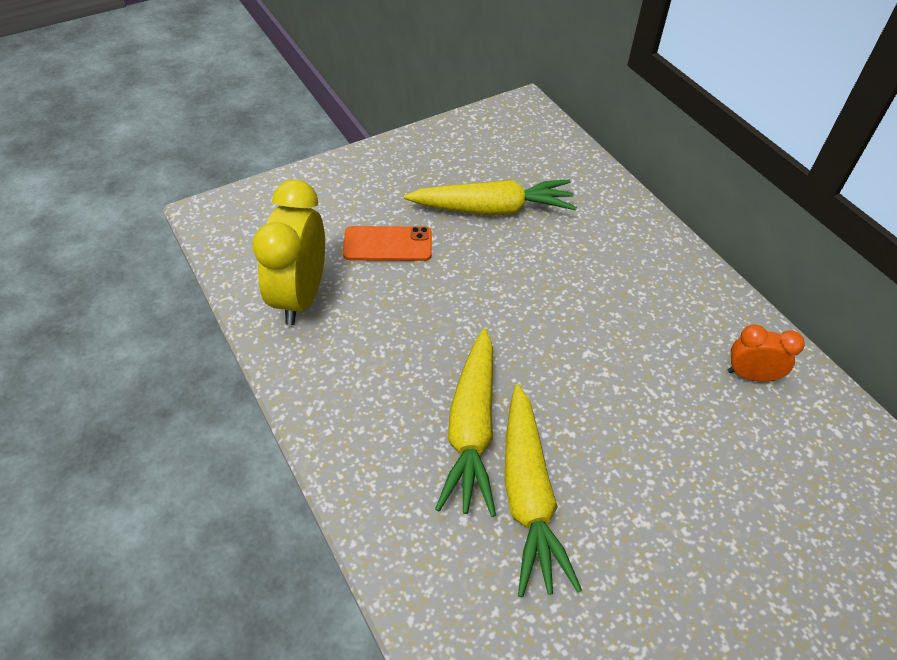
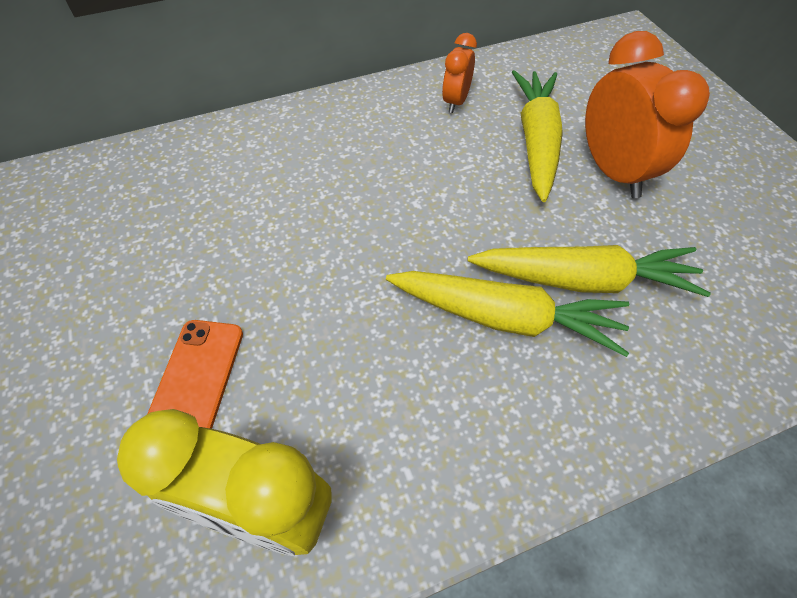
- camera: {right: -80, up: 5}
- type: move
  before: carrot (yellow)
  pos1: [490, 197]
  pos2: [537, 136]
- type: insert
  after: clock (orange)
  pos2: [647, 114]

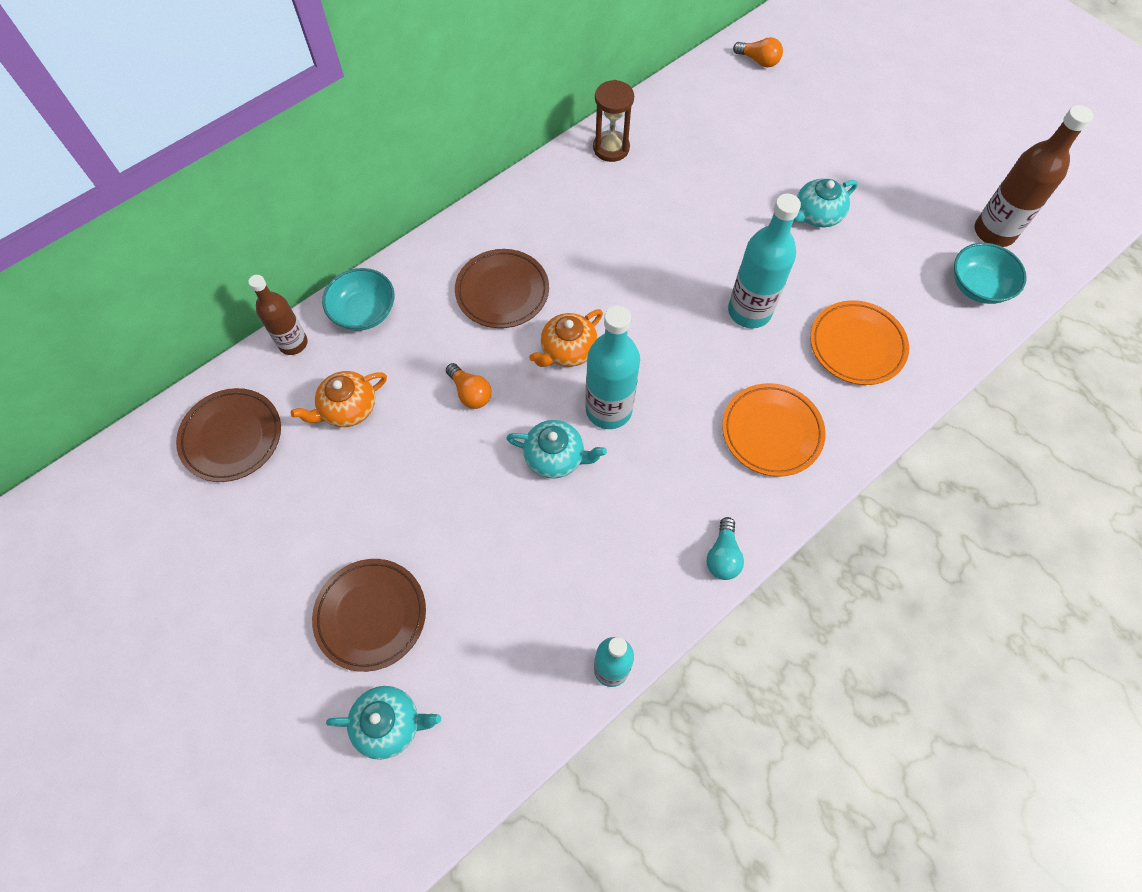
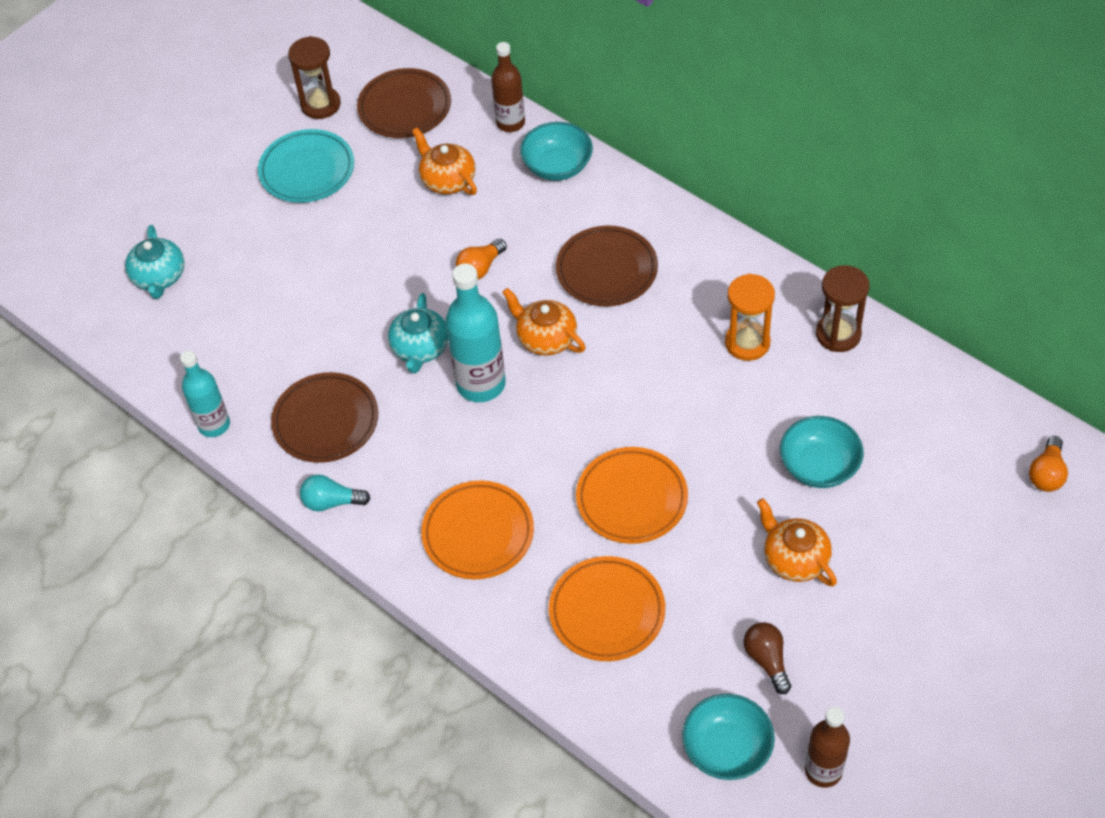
- camera: {right: 85, up: -10}
- type: insert
  after: plate (turquoise)
  pos2: [306, 166]
- type: move
  before: plate (brown)
  pos1: [369, 615]
  pos2: [324, 417]
- type: insert
  after: hourglass (brown)
  pos2: [314, 77]
- type: replace
  before: bottle (turquoise)
  after: plate (orange)
  pos1: [764, 261]
  pos2: [632, 495]
- type: insert
  after: hourglass (orange)
  pos2: [750, 317]
- type: insert
  after: light bulb (brown)
  pos2: [767, 658]
- type: recolor
  before: teapot (turquoise)
  after: teapot (orange)
  pos1: [826, 203]
  pos2: [797, 542]
- type: insert
  after: bowl (turquoise)
  pos2: [822, 452]
- type: resize
  before: bottle (brown)
  pos1: [1034, 176]
  pos2: [827, 747]
  scale: 0.65

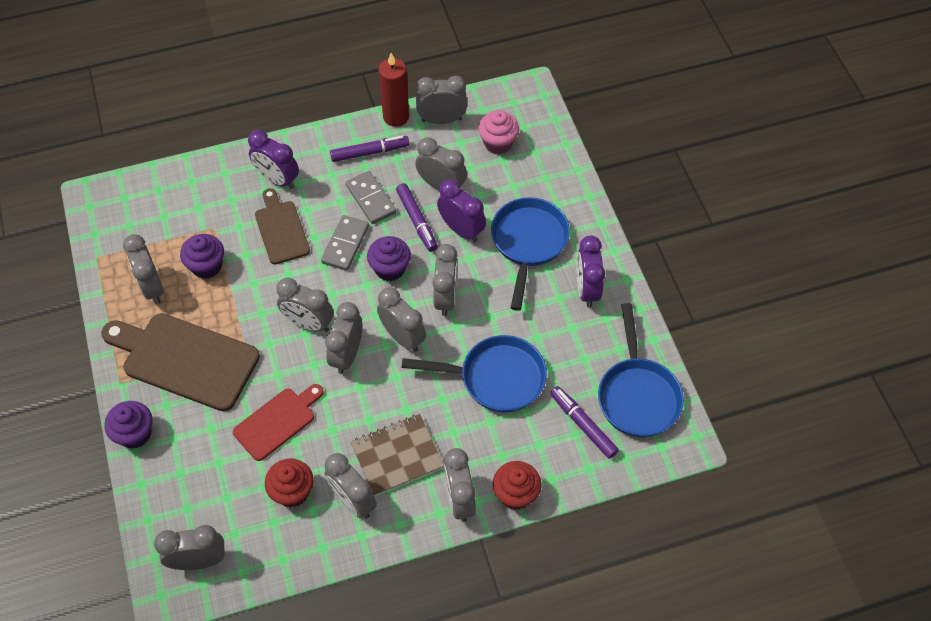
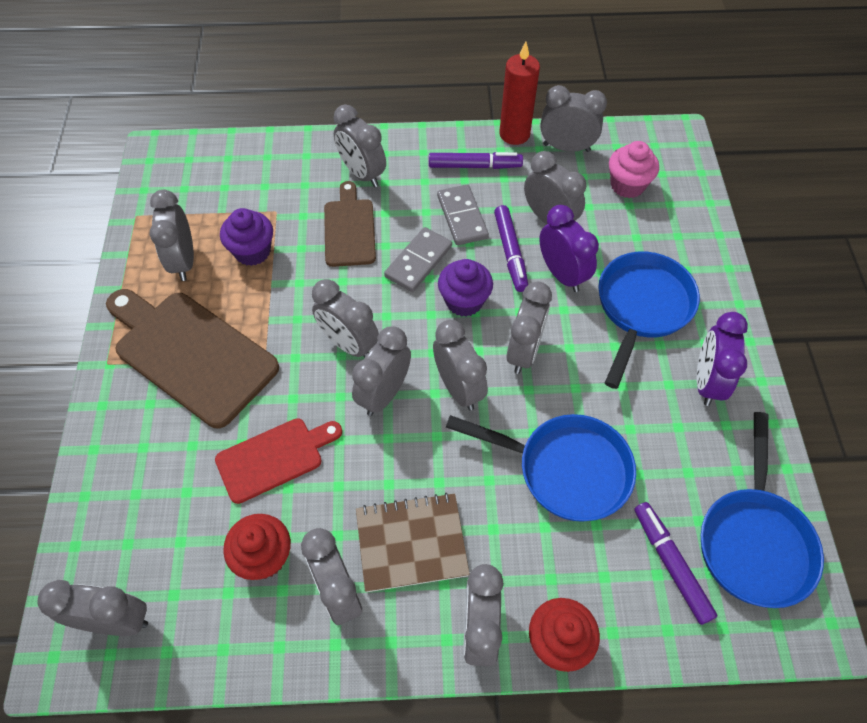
- camera: {right: 15, up: 0}
- type: recolor
  before: clock (purple)
  after: clock (grey)
  pos1: [273, 159]
  pos2: [360, 146]
- type: delete
  before: cupcake (purple)
  pos1: [128, 425]

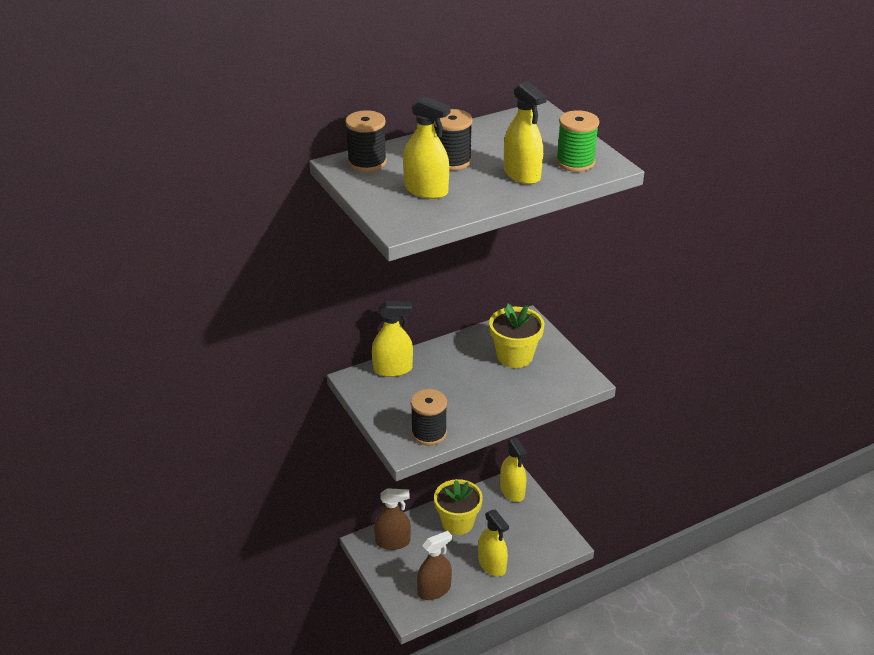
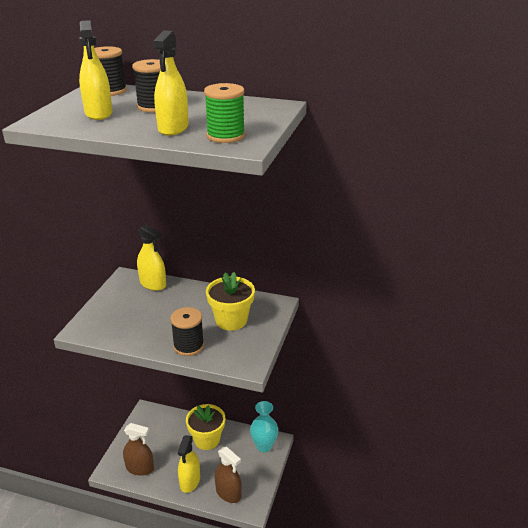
- camera: {right: 45, up: -5}
- type: move
  before: spool (black)
  pos1: [429, 417]
  pos2: [187, 331]
- type: move
  before: spray bottle (brown)
  pos1: [392, 519]
  pos2: [228, 475]
- type: replace
  before: spray bottle (yellow)
  after: vase (turquoise)
  pos1: [513, 470]
  pos2: [264, 426]

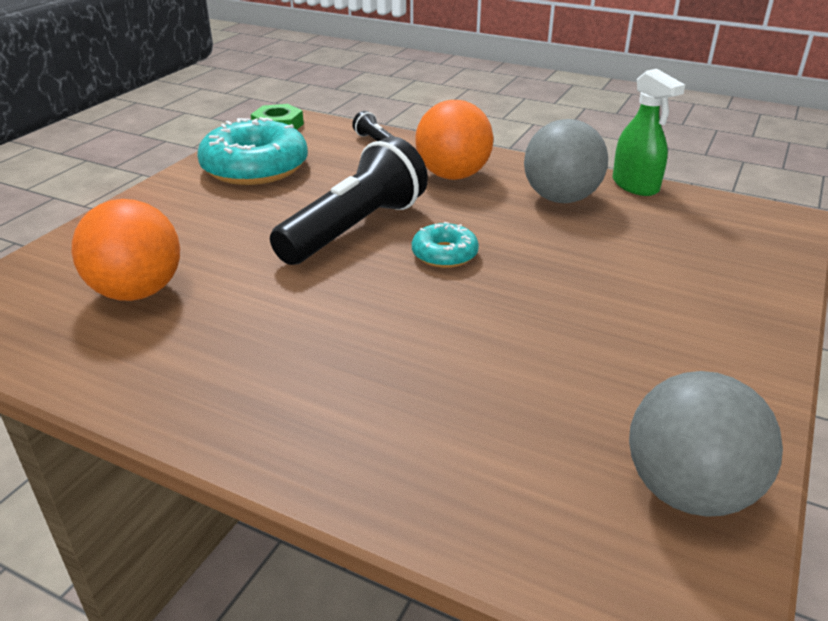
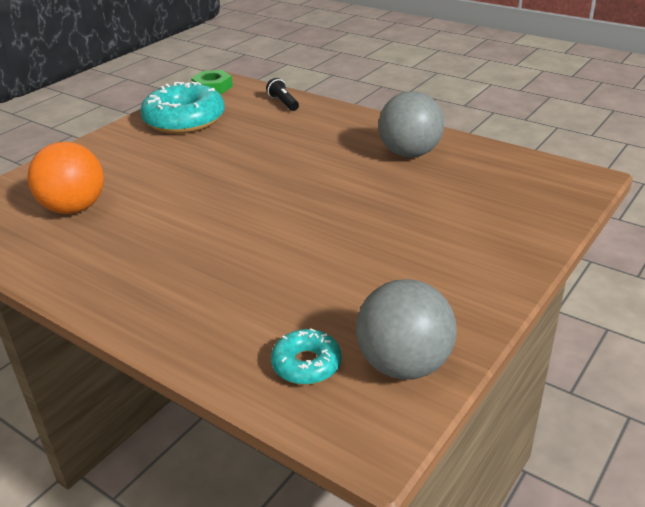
- camera: {right: 10, up: 0}
- type: move
  before: donut (turquoise)
  pos1: [445, 245]
  pos2: [306, 356]
- type: delete
  before: flashlight (black)
  pos1: [349, 200]
- type: delete
  before: ball (orange)
  pos1: [454, 140]
- type: delete
  before: spray bottle (green)
  pos1: [648, 132]

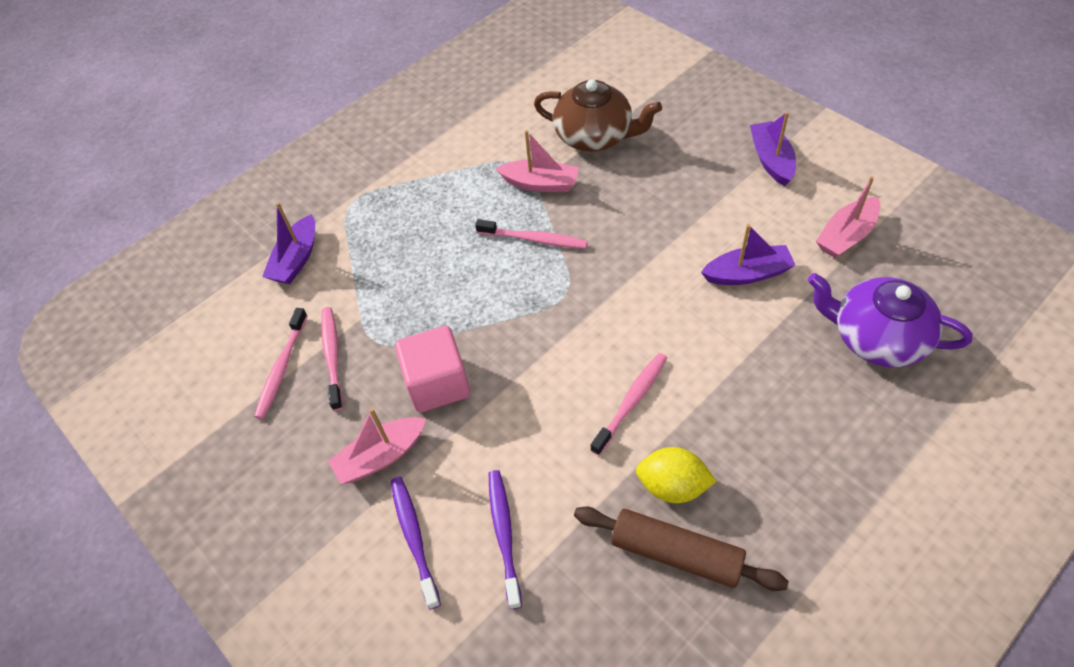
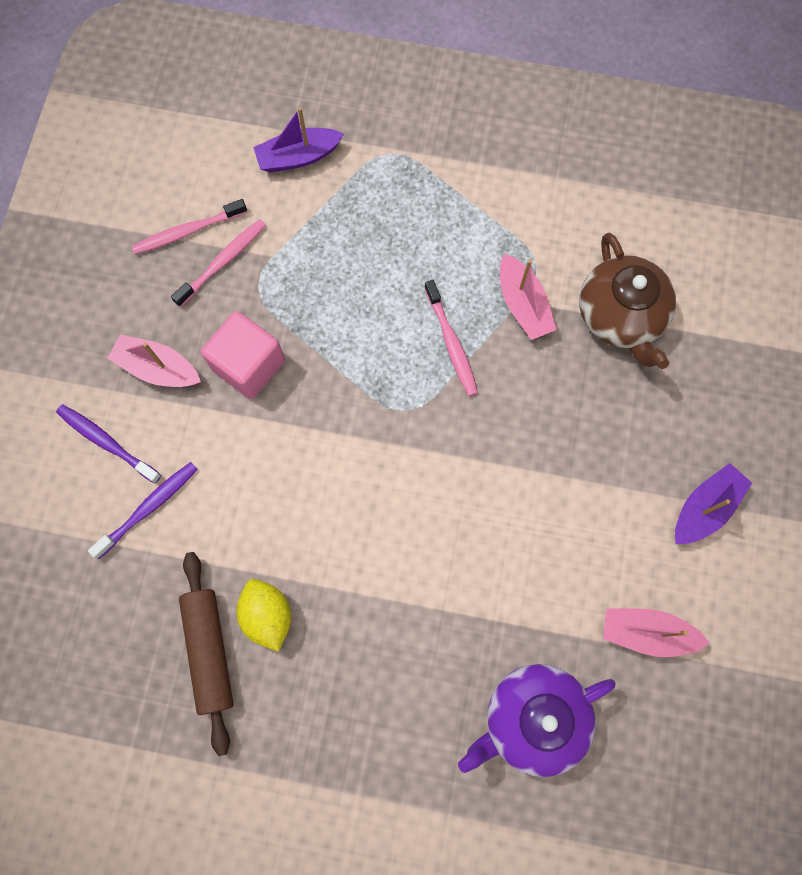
- camera: {right: 50, up: 20}
- type: rotate
  before: toothbrush (purple)
  pos1: [416, 543]
  pos2: [108, 444]
  turn: -90
- type: rotate
  before: teapot (purple)
  pos1: [890, 320]
  pos2: [536, 720]
  turn: -105
- type: delete
  before: toothbrush (pink)
  pos1: [628, 404]
- type: delete
  before: boat (purple)
  pos1: [748, 254]

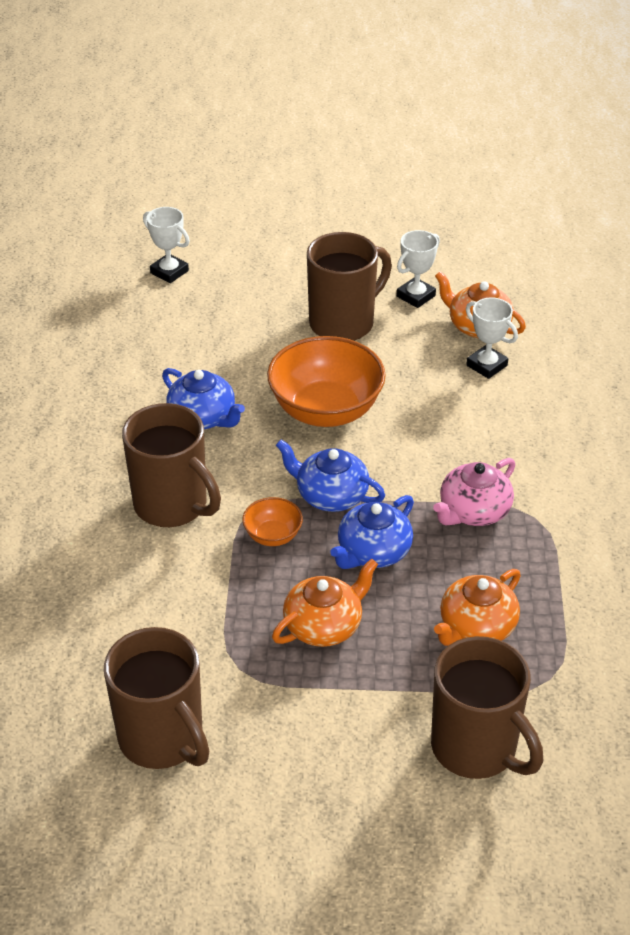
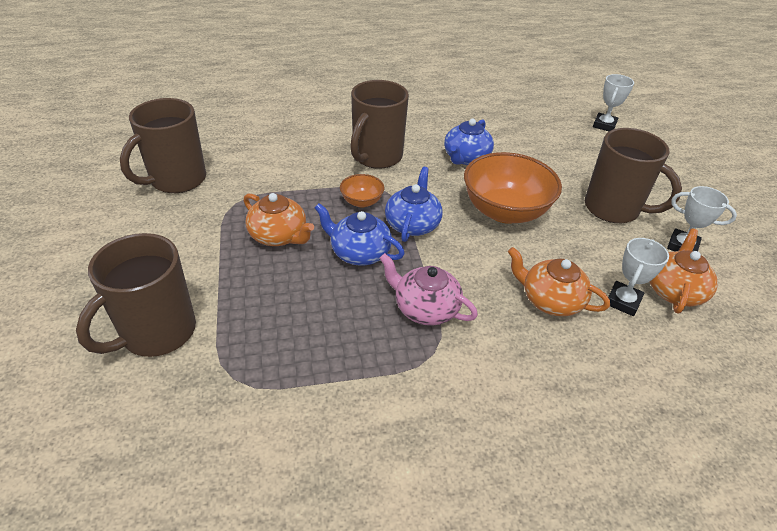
- camera: {right: 75, up: 0}
- type: move
  before: teapot (orange)
  pos1: [477, 607]
  pos2: [559, 282]

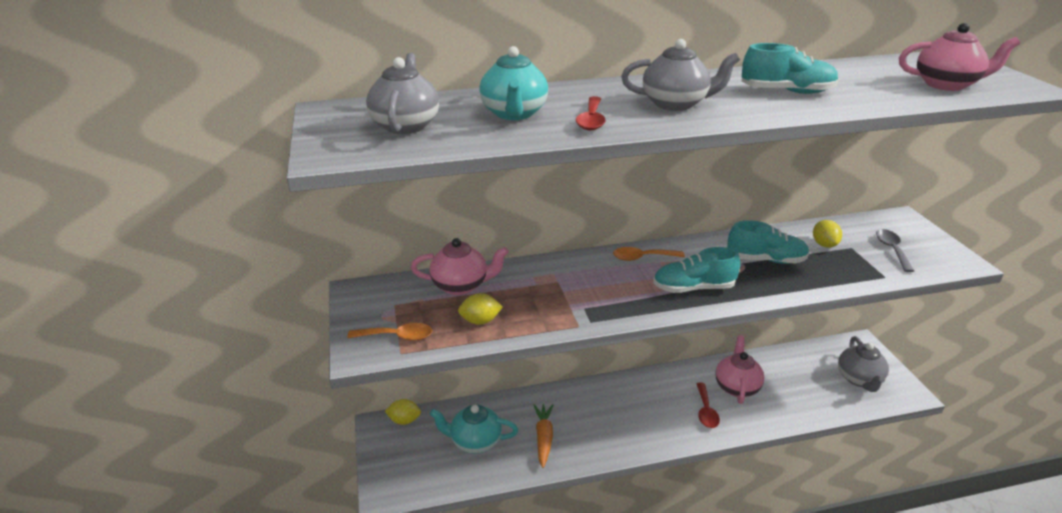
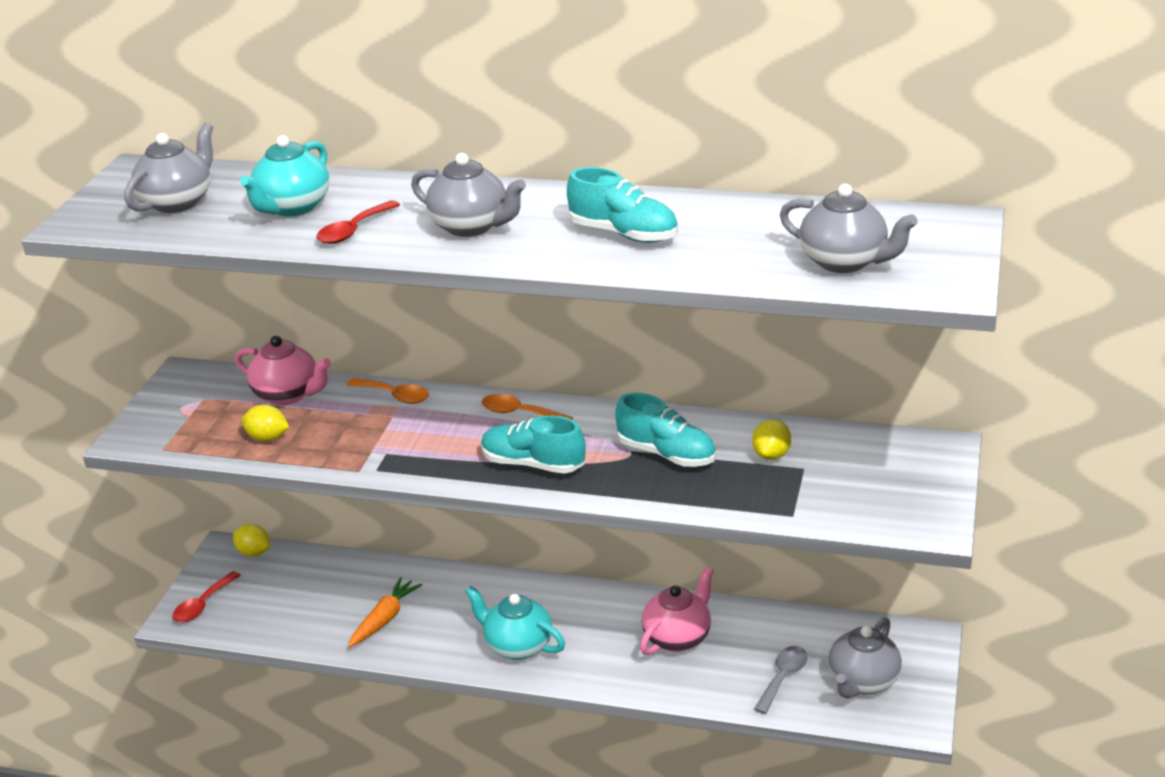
- camera: {right: 30, up: 0}
- type: move
  before: spoon (red)
  pos1: [708, 405]
  pos2: [206, 597]
- type: move
  before: spoon (orange)
  pos1: [389, 332]
  pos2: [388, 391]
- type: move
  before: teapot (turquoise)
  pos1: [474, 429]
  pos2: [515, 623]
- type: move
  before: spoon (grey)
  pos1: [895, 250]
  pos2: [781, 680]
- type: recolor
  before: teapot (pink)
  after: teapot (grey)
  pos1: [959, 57]
  pos2: [849, 228]

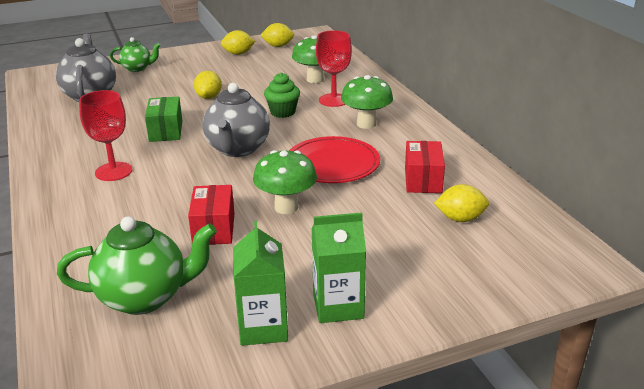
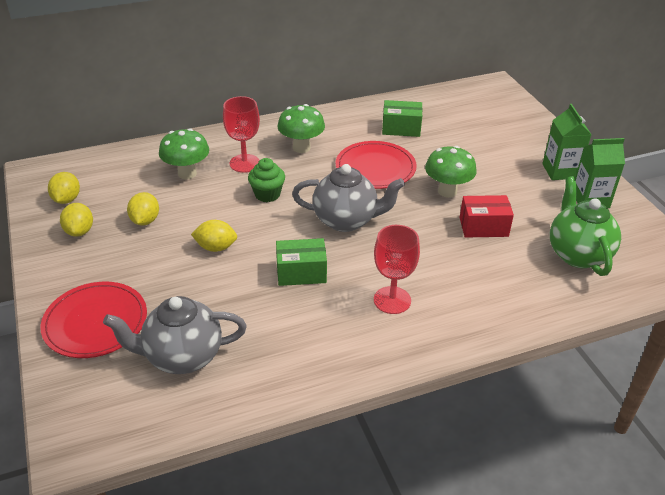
- camera: {right: -90, up: 10}
- type: replace
  before: teapot (green)
  after: plate (red)
  pos1: [135, 54]
  pos2: [93, 320]
- type: move
  before: lemon (yellow)
  pos1: [461, 203]
  pos2: [143, 209]
- type: recolor
  before: box (red)
  after: box (green)
  pos1: [425, 167]
  pos2: [402, 118]

